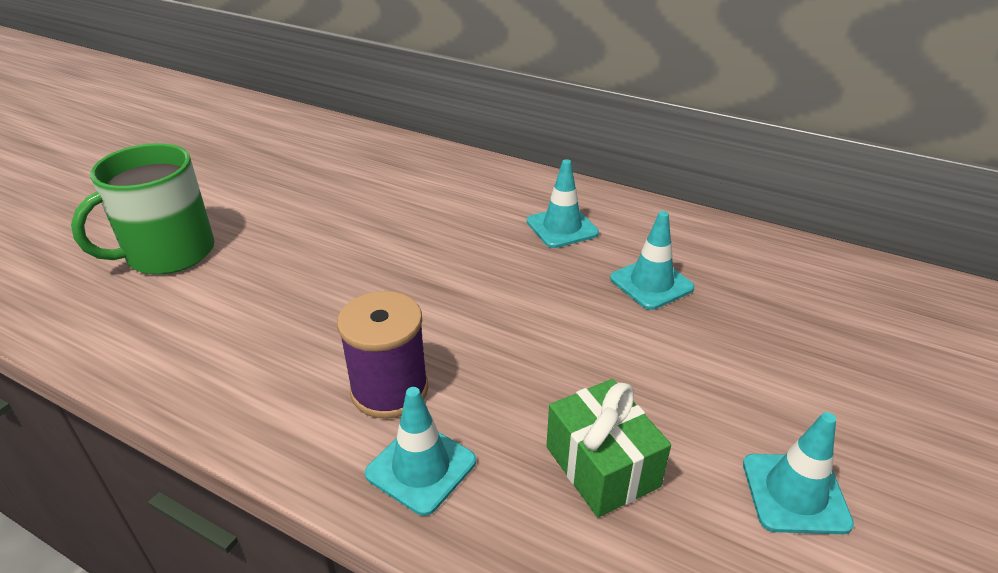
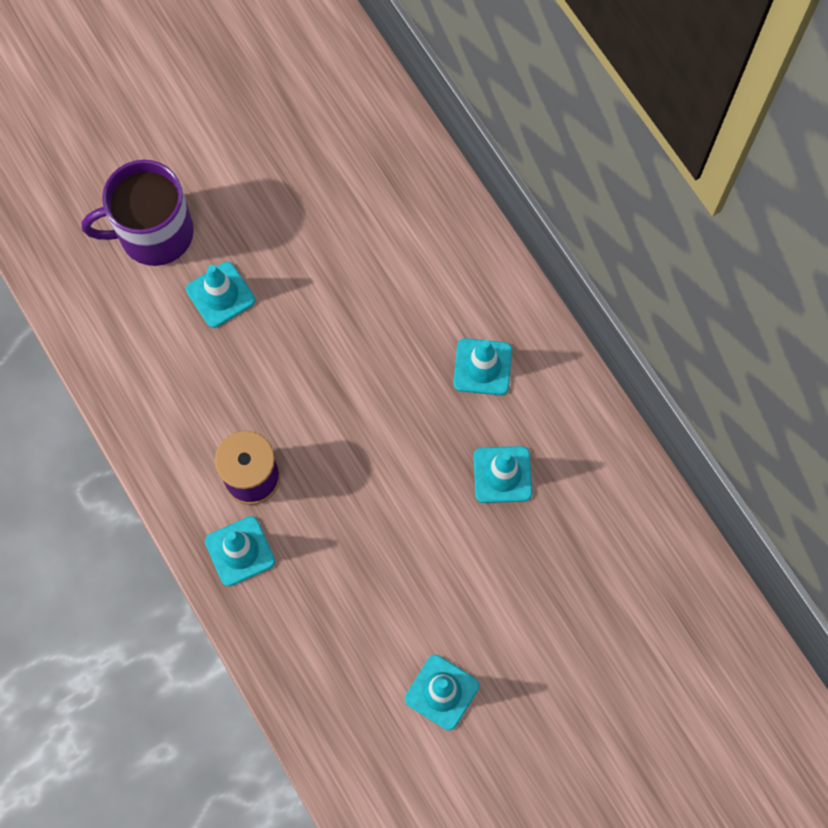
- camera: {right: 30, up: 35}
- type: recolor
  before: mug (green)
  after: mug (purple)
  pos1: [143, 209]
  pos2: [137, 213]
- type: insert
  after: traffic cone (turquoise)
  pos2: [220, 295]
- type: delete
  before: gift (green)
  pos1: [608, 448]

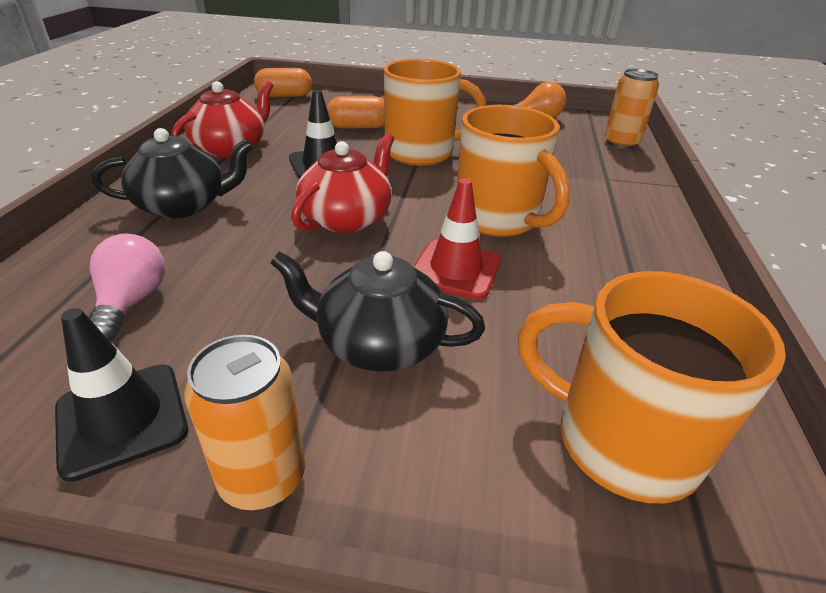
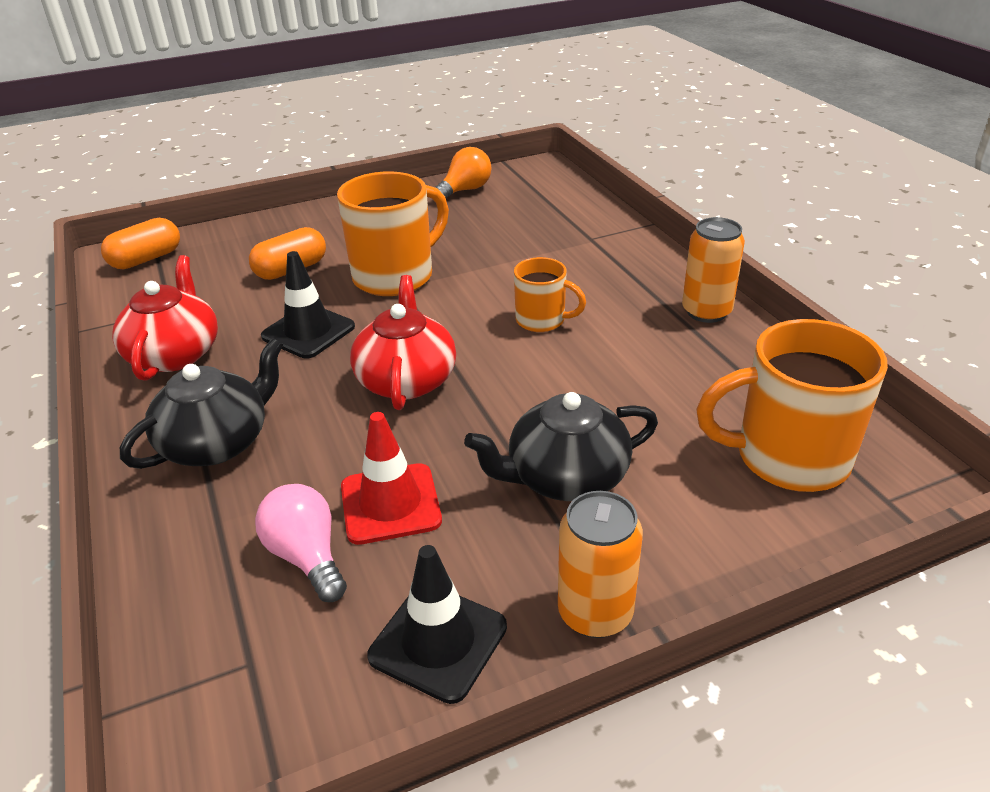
- camera: {right: -30, up: 0}
- type: move
  before: traffic cone (red)
  pos1: [457, 239]
  pos2: [391, 478]
- type: resize
  before: mug (orange)
  pos1: [513, 171]
  pos2: [550, 294]
  scale: 0.56
- type: move
  before: can (orange)
  pos1: [631, 109]
  pos2: [713, 270]

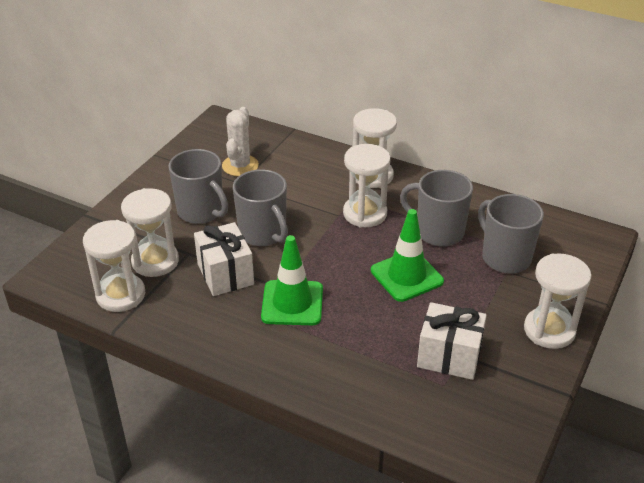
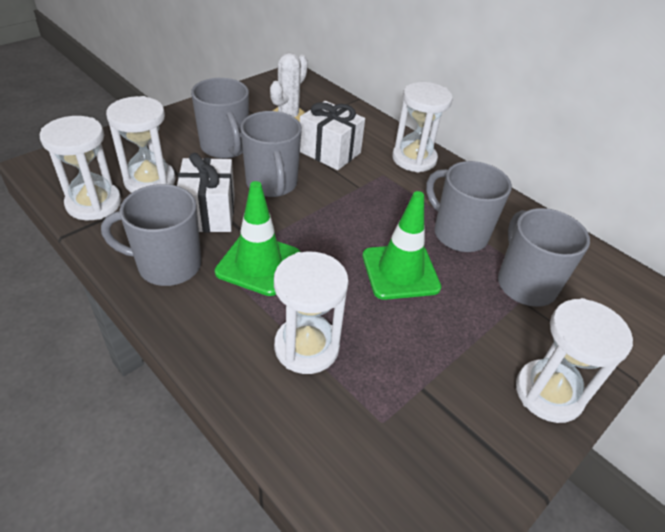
- camera: {right: 15, up: 5}
- type: insert
  after: mug (grey)
  pos2: [151, 235]
- type: move
  before: hourglass (white)
  pos1: [367, 185]
  pos2: [311, 313]
- type: move
  before: gift (white)
  pos1: [452, 341]
  pos2: [332, 135]

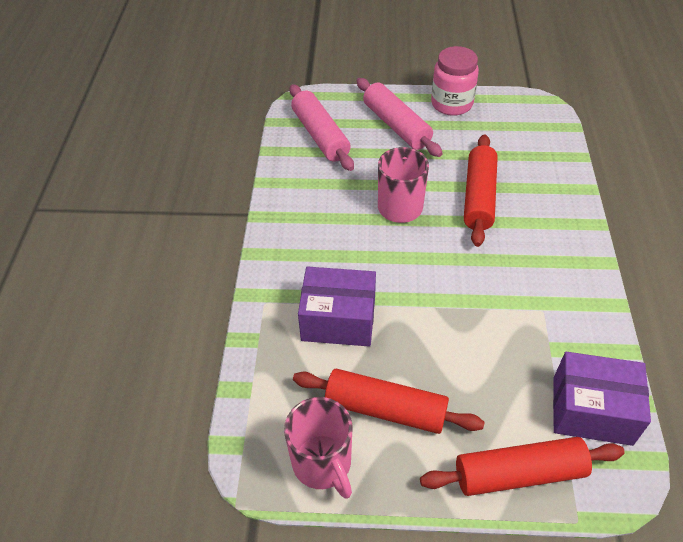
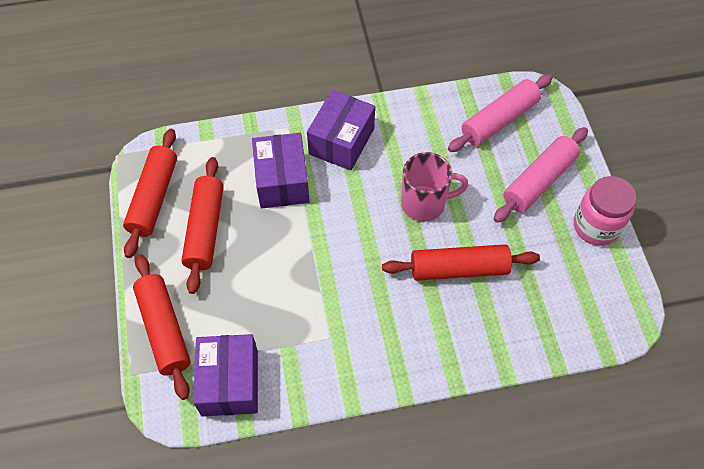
- camera: {right: 75, up: 10}
- type: replace
  before: mug (pink)
  after: rolling pin (red)
  pos1: [318, 448]
  pos2: [150, 193]
- type: insert
  after: box (purple)
  pos2: [341, 130]

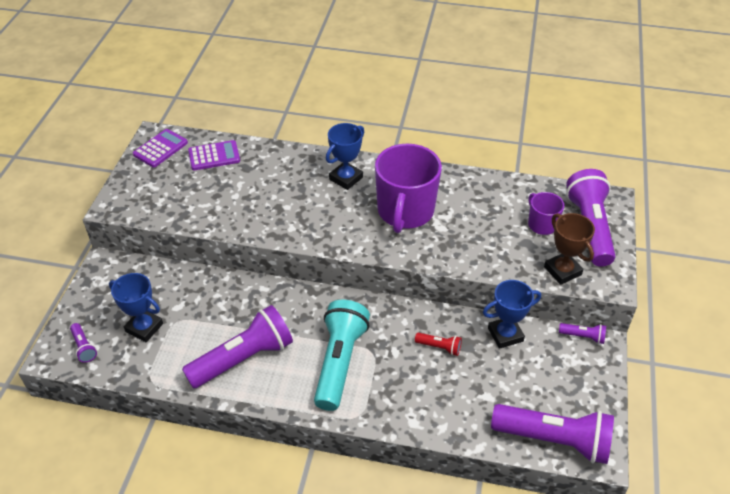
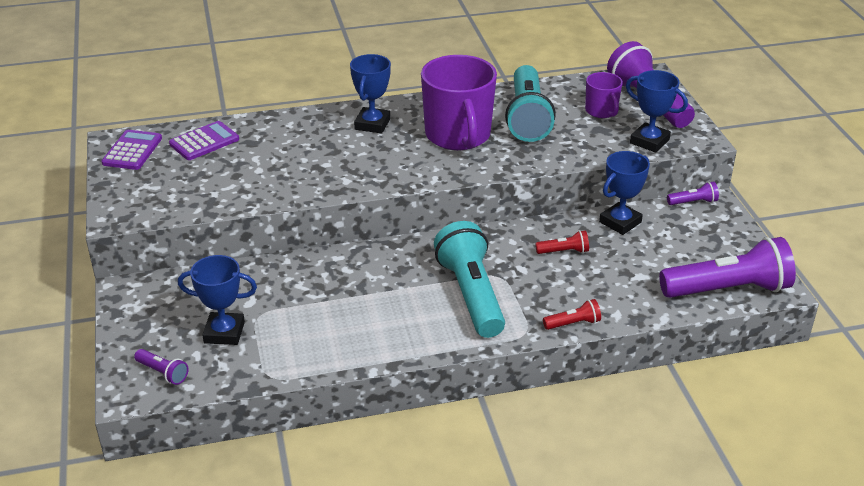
- camera: {right: -25, up: -10}
- type: insert
  after: flashlight (turquoise)
  pos2: [530, 103]
- type: insert
  after: flashlight (red)
  pos2: [572, 314]
- type: rotate
  before: mug (purple)
  pos1: [546, 213]
  pos2: [604, 95]
  turn: -150
- type: recolor
  before: trophy (brown)
  after: trophy (blue)
  pos1: [569, 249]
  pos2: [657, 111]
- type: delete
  before: flashlight (purple)
  pos1: [237, 347]

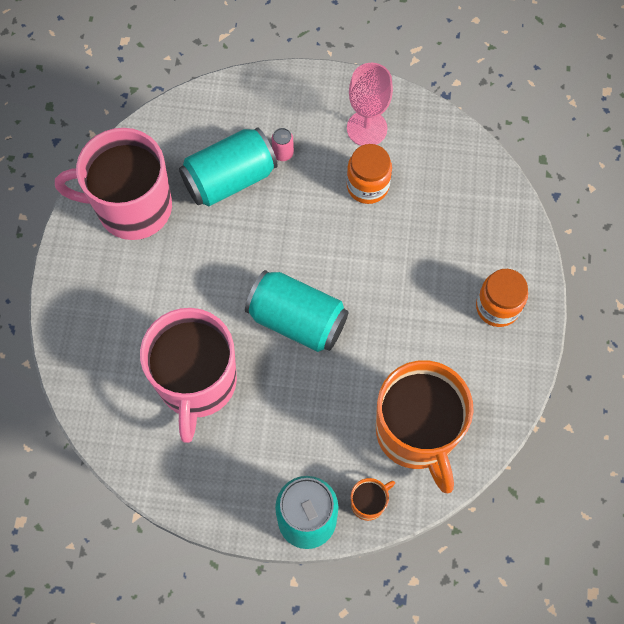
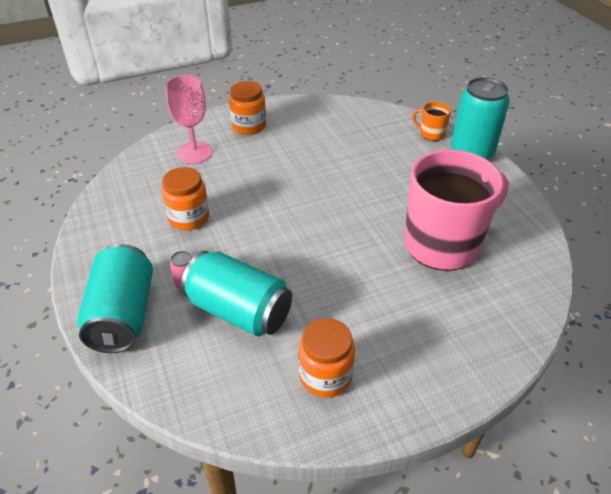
- camera: {right: -120, up: -25}
- type: move
  before: can (turquoise)
  pos1: [296, 311]
  pos2: [115, 298]
- type: move
  before: goblet (pink)
  pos1: [370, 104]
  pos2: [188, 119]
- type: replace
  before: mug (pink)
  after: jar (orange)
  pos1: [113, 184]
  pos2: [327, 358]
- type: delete
  before: mug (orange)
  pos1: [425, 426]

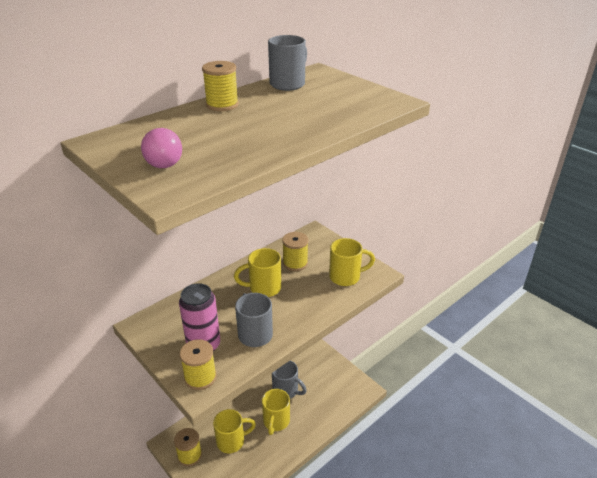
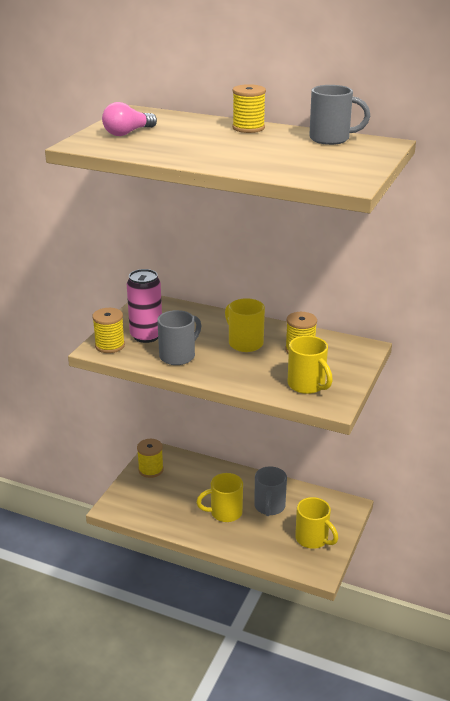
- camera: {right: 65, up: -5}
- type: move
  before: mug (yellow)
  pos1: [234, 431]
  pos2: [316, 523]

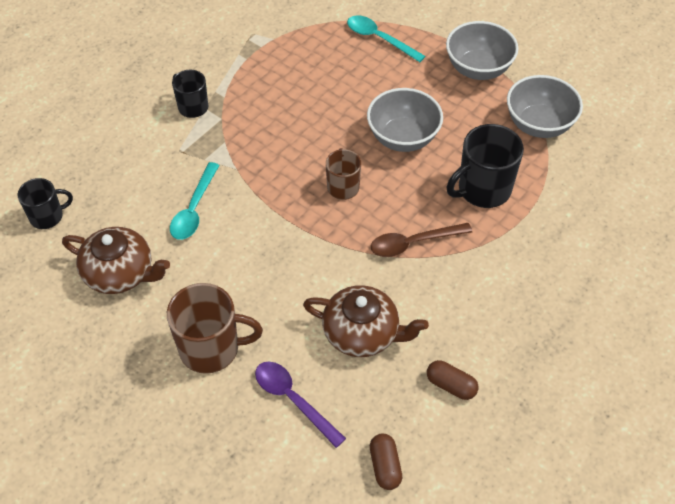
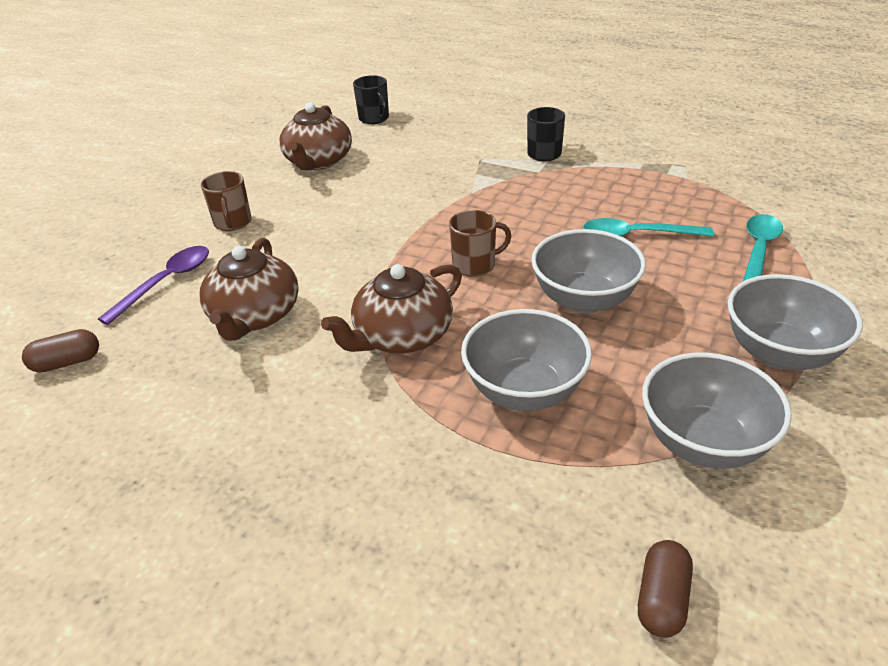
- camera: {right: 80, up: -15}
- type: resize
  before: mug (brown)
  pos1: [215, 328]
  pos2: [226, 201]
  scale: 0.61
- type: replace
  before: spoon (brown)
  after: teapot (brown)
  pos1: [421, 240]
  pos2: [391, 308]
- type: replace
  before: mug (black)
  after: bowl (grey)
  pos1: [485, 166]
  pos2: [526, 360]
- type: move
  before: spoon (turquoise)
  pos1: [195, 201]
  pos2: [648, 227]
- type: move
  before: capsule (brown)
  pos1: [452, 380]
  pos2: [665, 589]

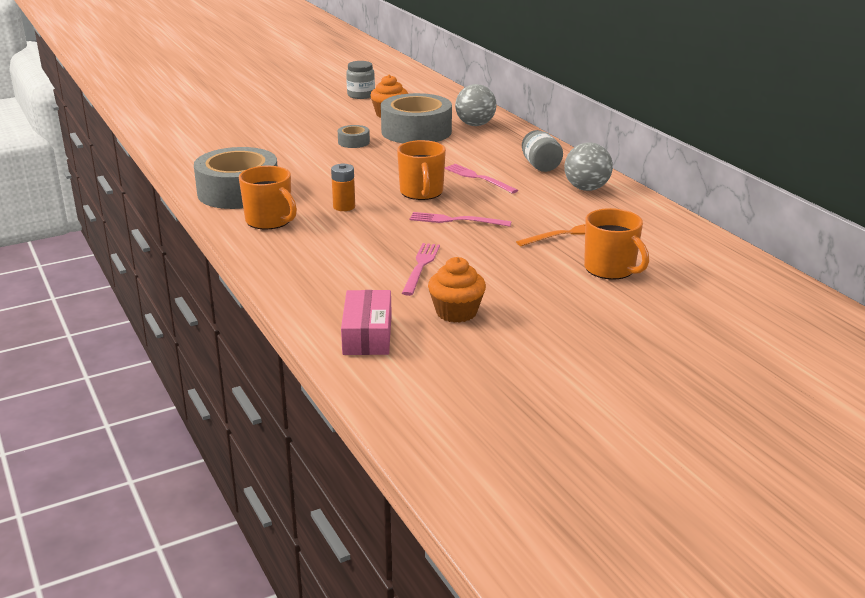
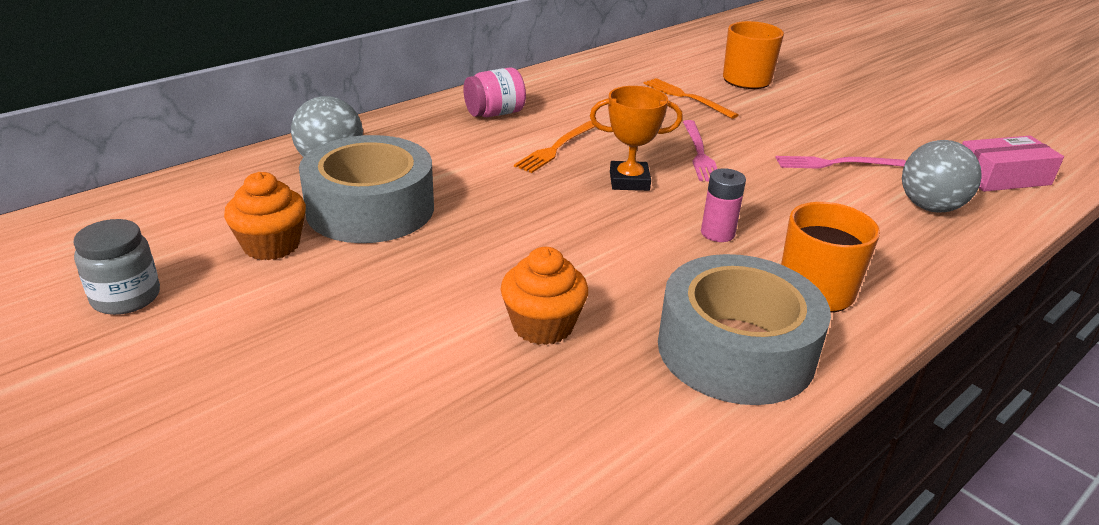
- camera: {right: -105, up: 5}
- type: recolor
  before: jar (grey)
  after: jar (pink)
  pos1: [542, 151]
  pos2: [494, 92]
- type: move
  before: cupcake (orange)
  pos1: [457, 290]
  pos2: [544, 296]
- type: recolor
  before: fork (pink)
  after: fork (orange)
  pos1: [481, 179]
  pos2: [554, 147]
- type: replace
  before: mug (orange)
  after: trophy (orange)
  pos1: [421, 170]
  pos2: [636, 138]
- type: recolor
  before: battery (orange)
  after: battery (pink)
  pos1: [343, 187]
  pos2: [723, 205]
- type: move
  before: ball (grey)
  pos1: [588, 166]
  pos2: [942, 176]
- type: delete
  before: tape (grey)
  pos1: [354, 136]

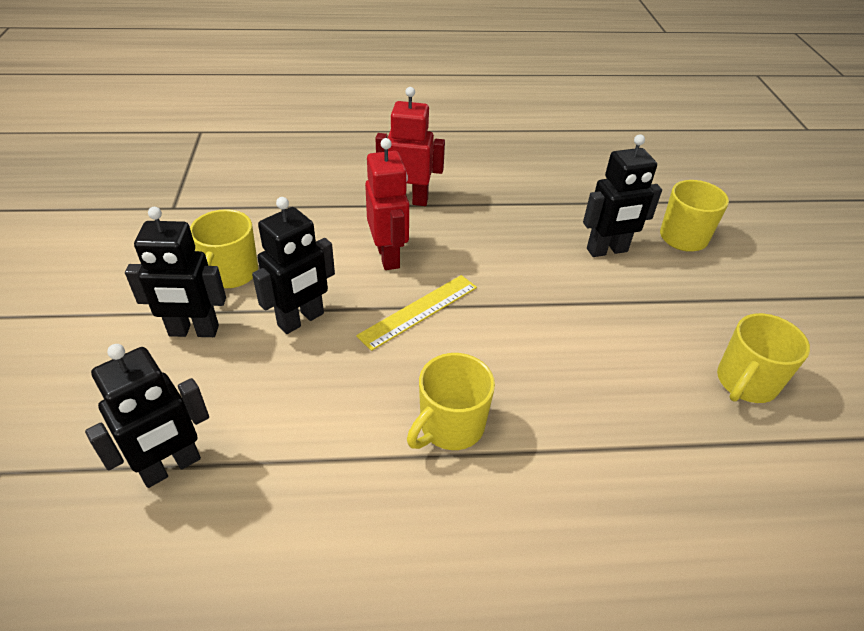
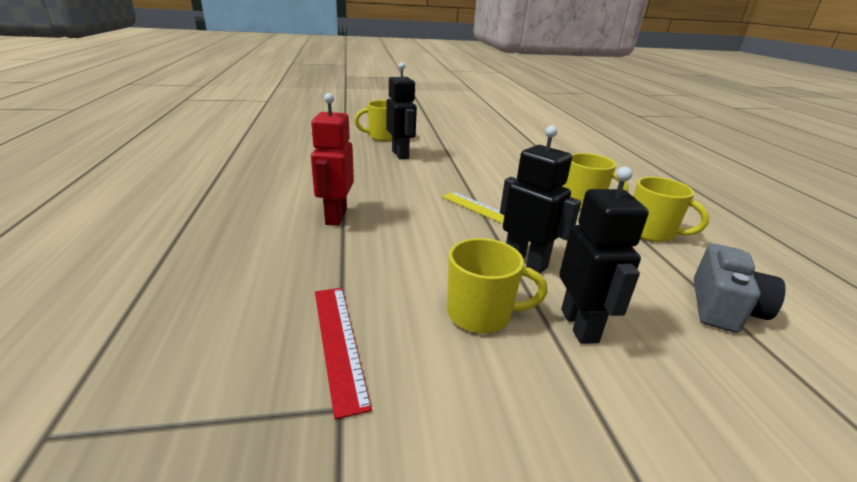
- camera: {right: -95, up: -15}
- type: insert
  after: ruler (red)
  pos2: [343, 354]
- type: move
  before: mug (yellow)
  pos1: [763, 358]
  pos2: [671, 209]
- type: replace
  before: robot (black)
  after: camera (grey)
  pos1: [147, 416]
  pos2: [740, 288]
- type: delete
  before: robot (red)
  pos1: [387, 204]

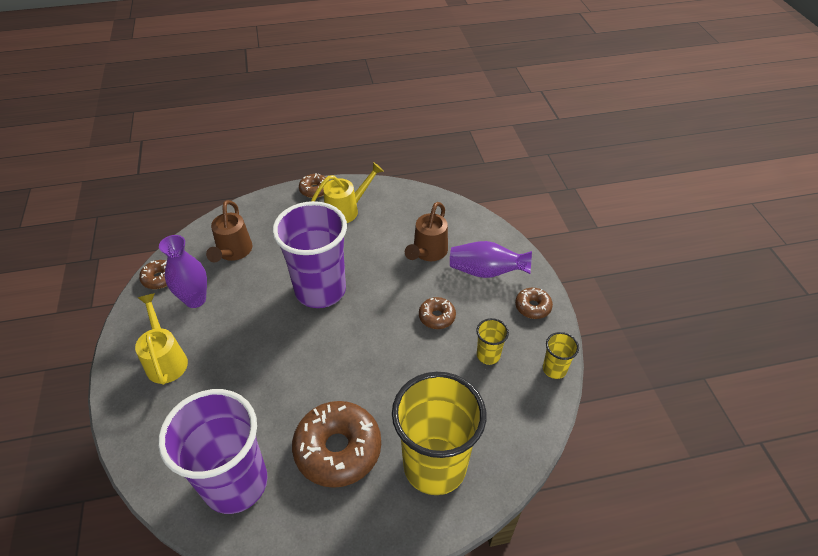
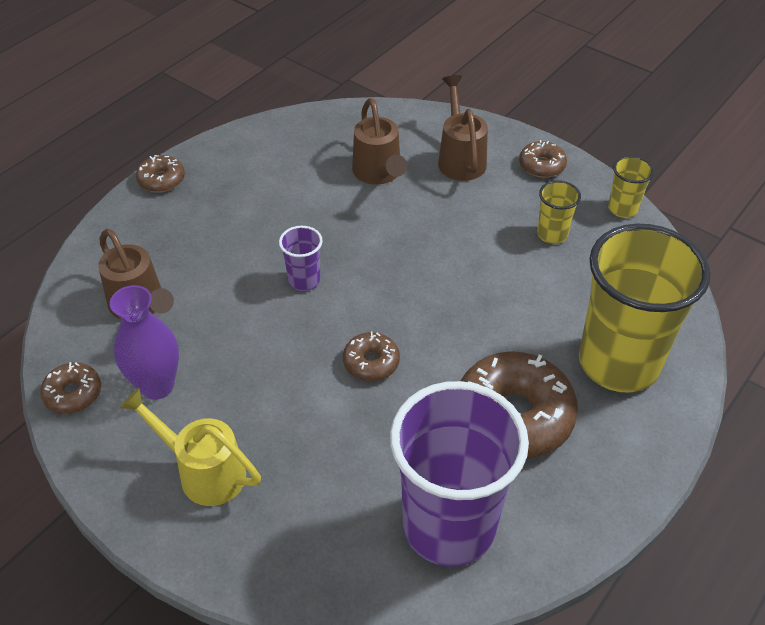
- camera: {right: -40, up: 0}
- type: resize
  before: cup (purple)
  pos1: [309, 254]
  pos2: [301, 258]
  scale: 0.43
- type: move
  before: donut (brown)
  pos1: [437, 313]
  pos2: [371, 356]
- type: replace
  before: vase (purple)
  after: watering can (brown)
  pos1: [491, 259]
  pos2: [463, 128]
- type: delete
  before: watering can (yellow)
  pos1: [347, 192]

